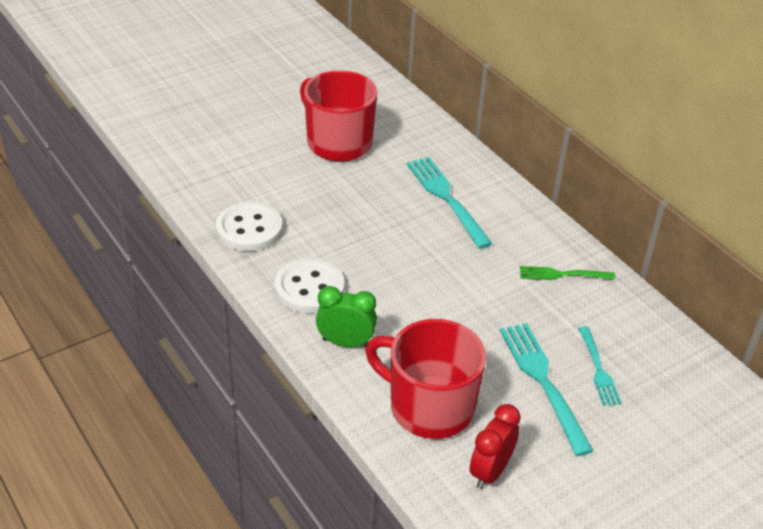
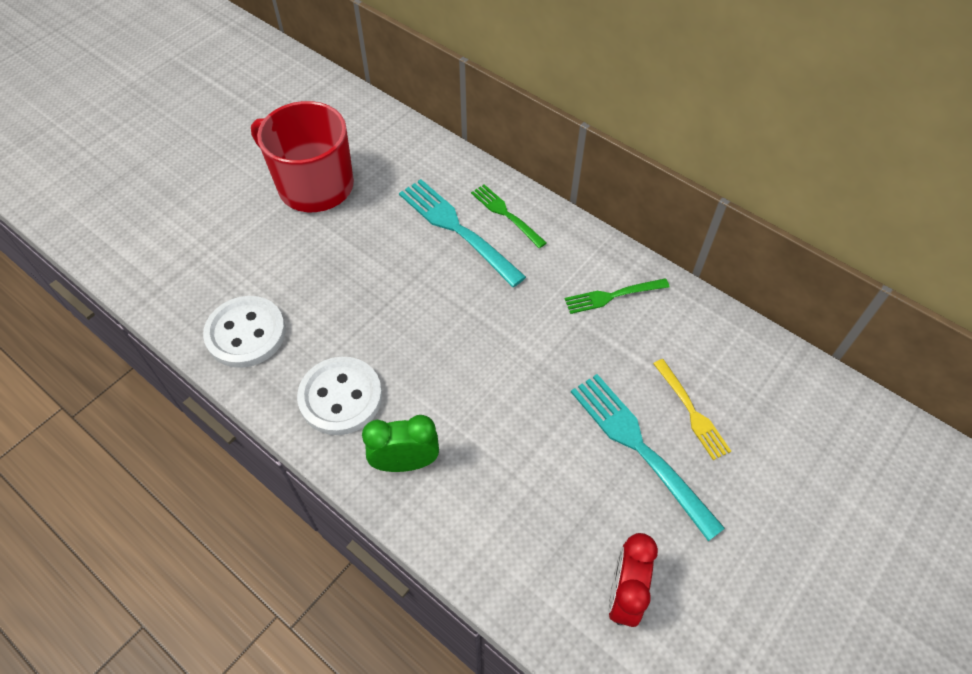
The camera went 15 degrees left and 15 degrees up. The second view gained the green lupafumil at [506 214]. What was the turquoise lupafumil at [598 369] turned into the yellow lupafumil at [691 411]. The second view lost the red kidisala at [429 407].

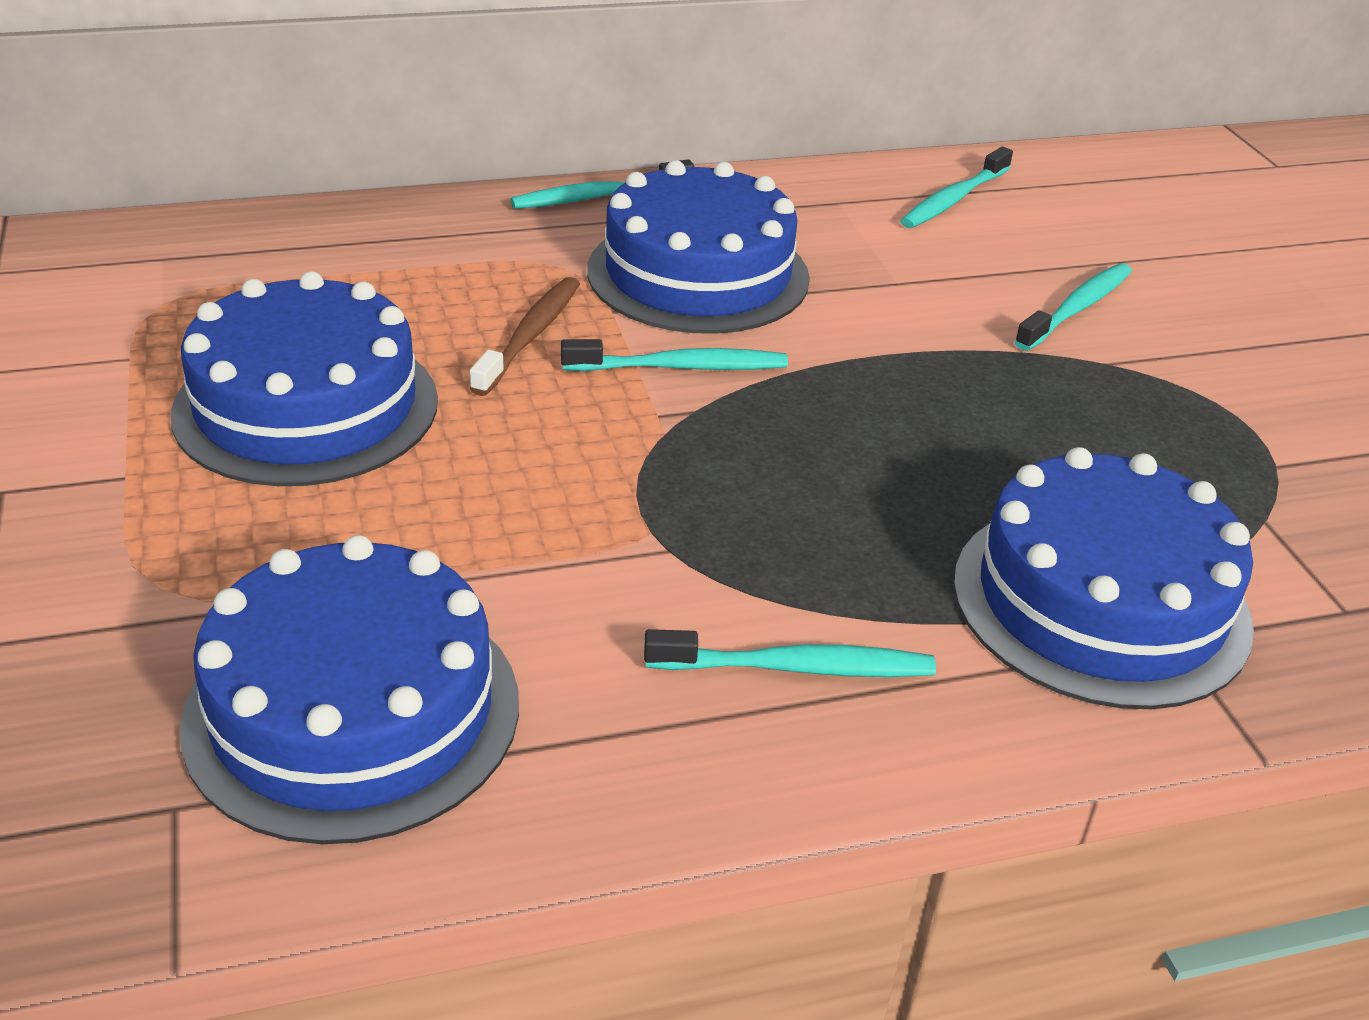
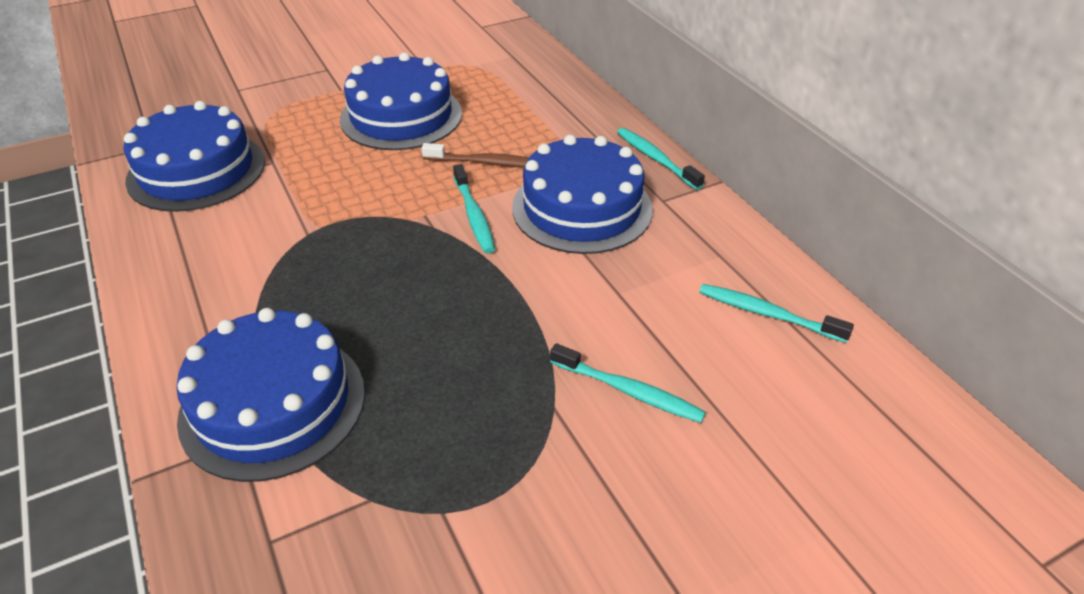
The camera went 80 degrees right and 5 degrees up. The second view lost the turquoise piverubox at [797 667].

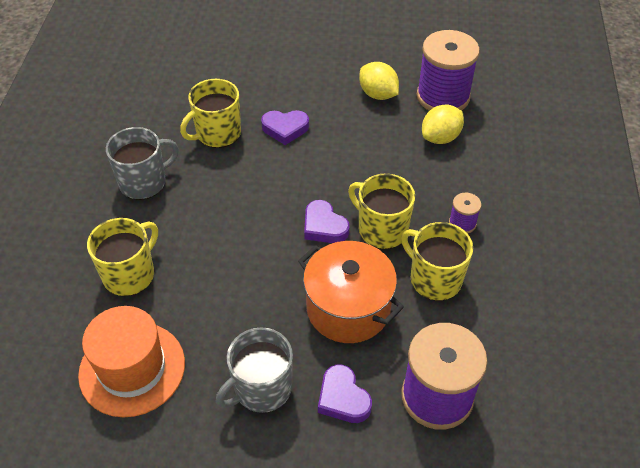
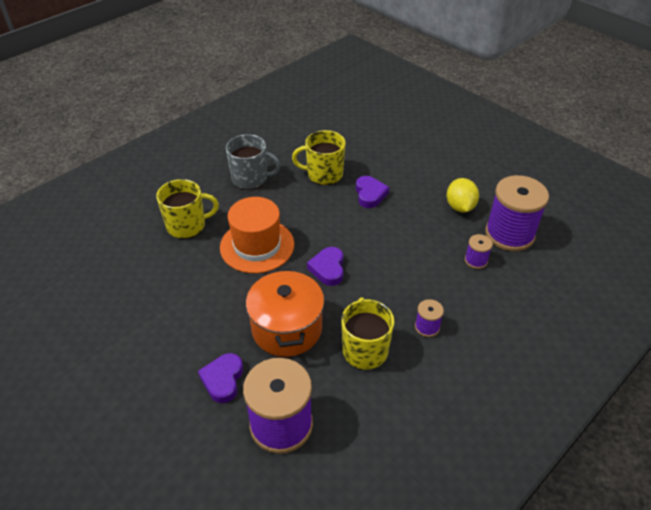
The camera went 40 degrees right and 5 degrees down. The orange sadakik ended up elsewhere, having gone from [132 368] to [257 246]. The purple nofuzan at [285 129] ended up facing another way, 135 degrees counterclockwise from before. Where the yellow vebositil stood at [440 137], the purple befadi came to stand at [476 260]. The second view lost the grey kidisala at [261 388]. The second view lost the yellow kidisala at [381 229].

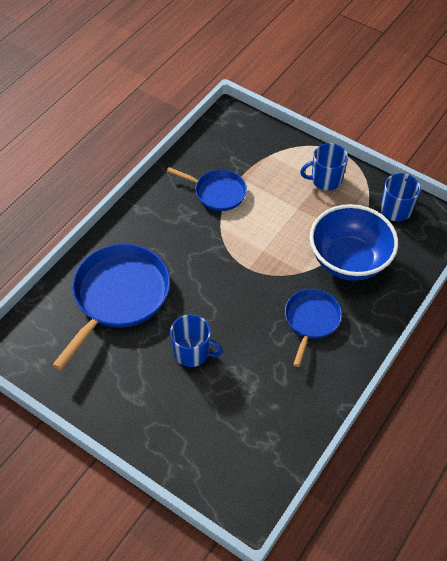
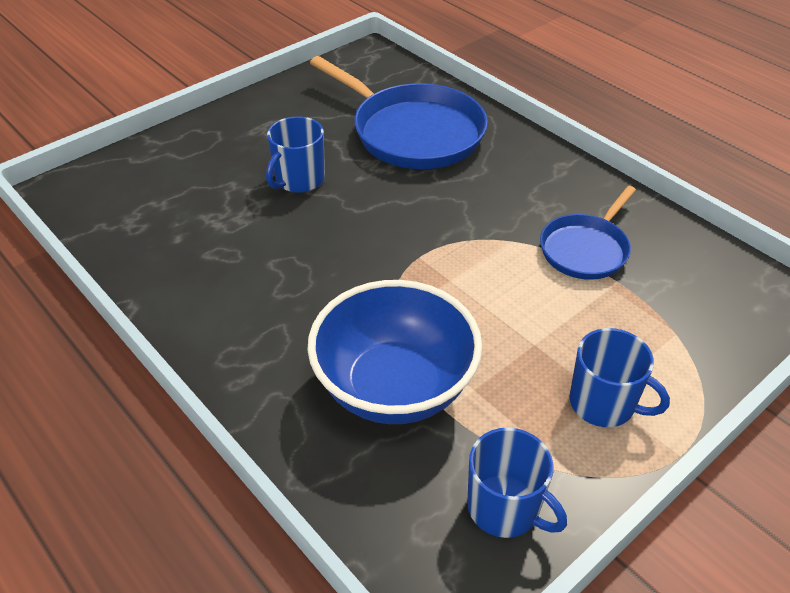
The camera went 105 degrees right and 10 degrees down. The blue kidisala at [325 179] ended up facing another way, 120 degrees clockwise from before. The second view lost the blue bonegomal at [311 320].

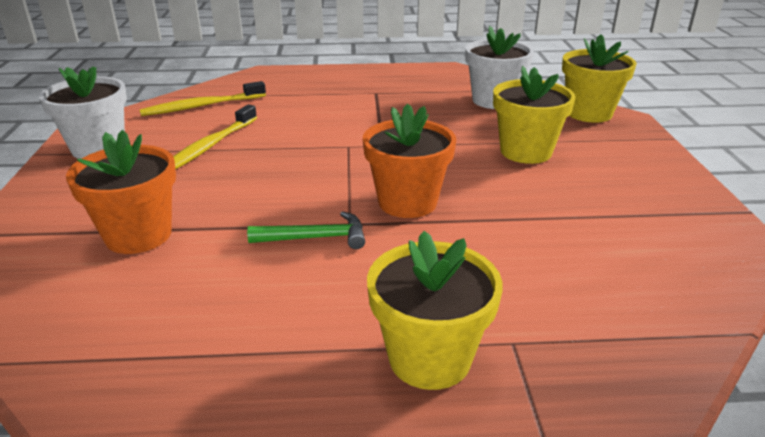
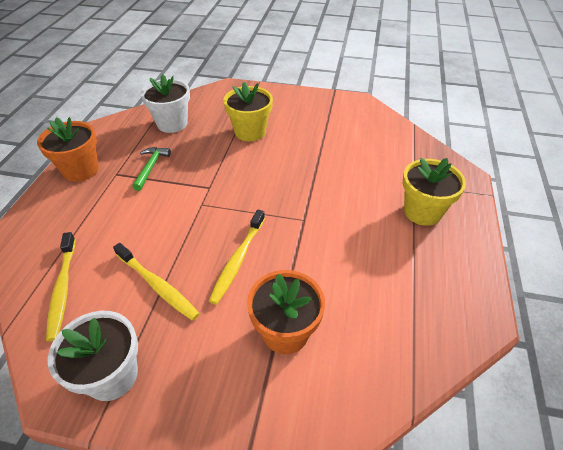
The camera went 75 degrees left and 15 degrees up. The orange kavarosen ended up elsewhere, having gone from [407 202] to [81 170]. The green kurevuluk ended up elsewhere, having gone from [315 238] to [151 167]. The second view gained the yellow piverubox at [238 260]. The second view lost the yellow kavarosen at [589 113].

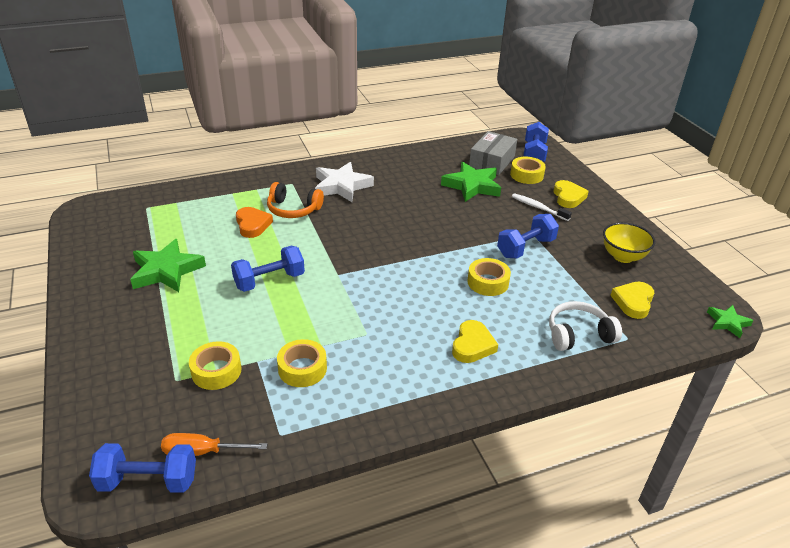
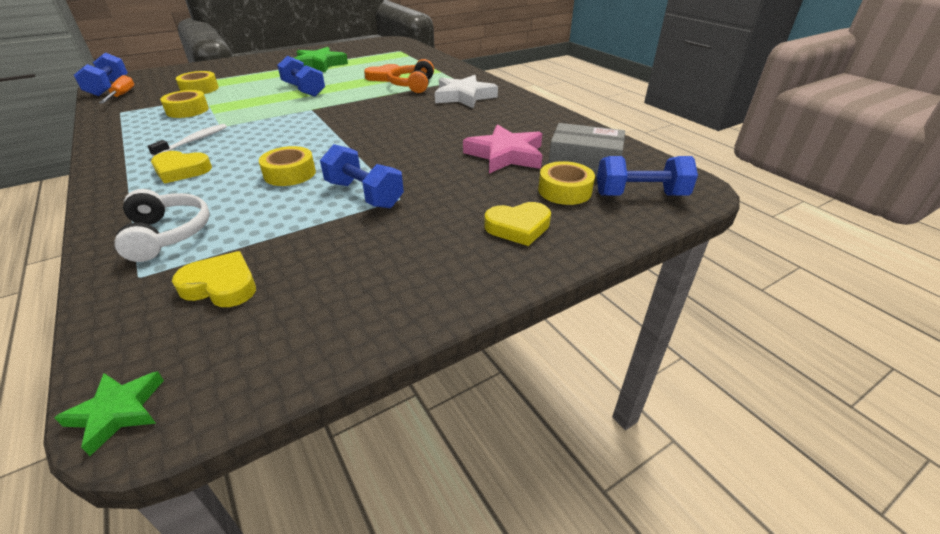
The camera went 80 degrees right and 0 degrees up. The white piverubox ended up elsewhere, having gone from [538 208] to [194 141]. What was the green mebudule at [472 186] turned into the pink mebudule at [505 155]. The second view lost the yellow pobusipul at [623 256].

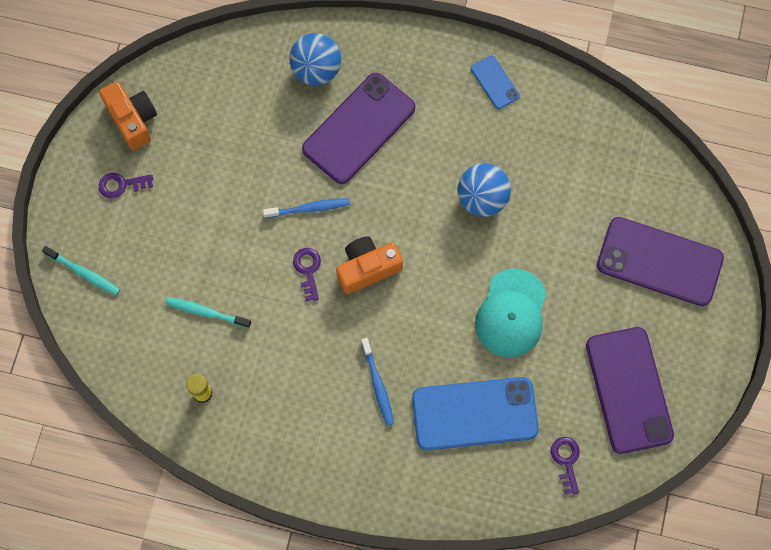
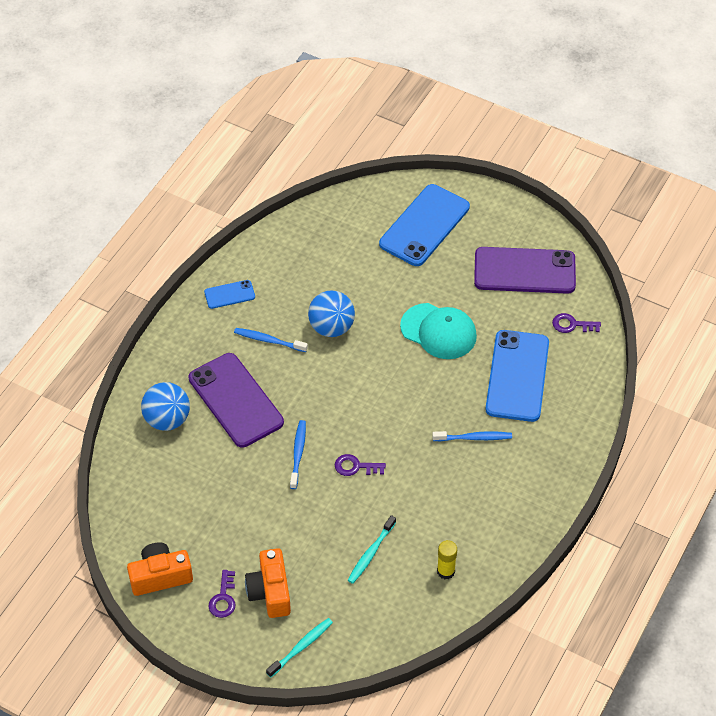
The camera went 75 degrees left and 20 degrees down. The second view gained the blue piverubox at [269 340]. The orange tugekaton ended up elsewhere, having gone from [367 268] to [270 591]. What was the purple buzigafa at [659 261] turned into the blue buzigafa at [424 225].

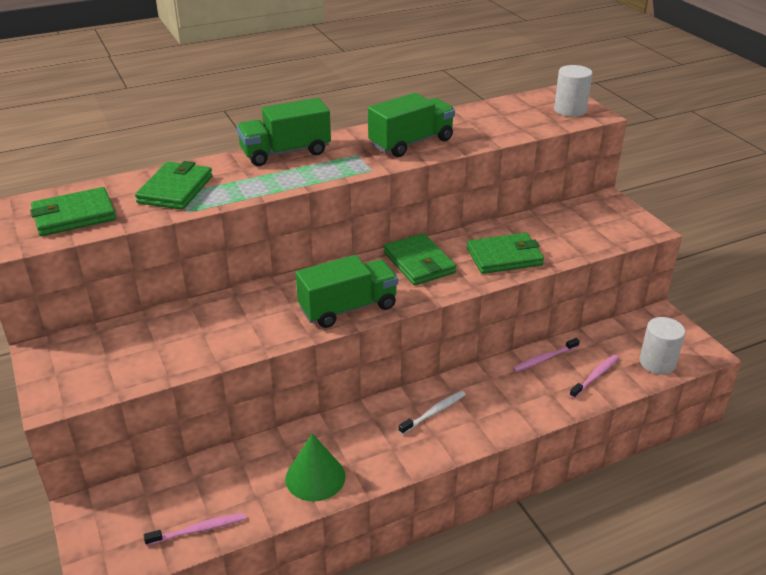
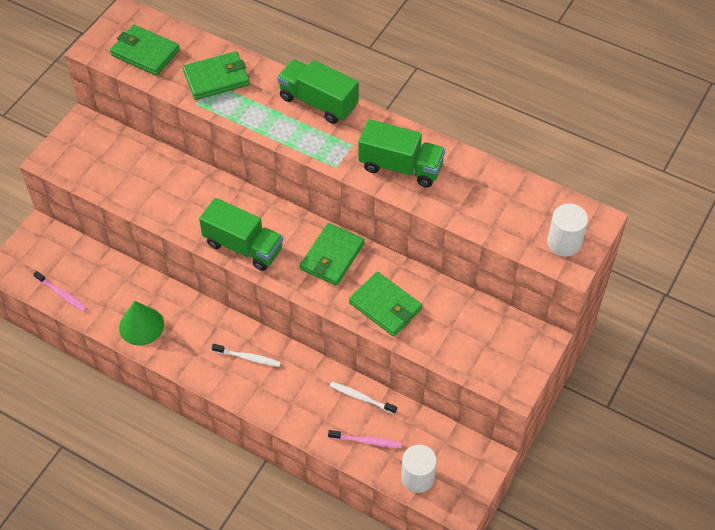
The camera went 55 degrees right and 20 degrees up. What was the pink piverubox at [544 359] turned into the white piverubox at [361 398].

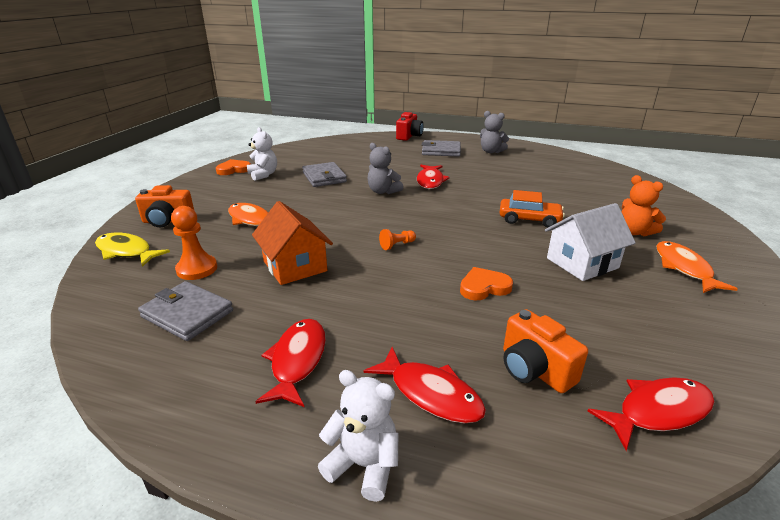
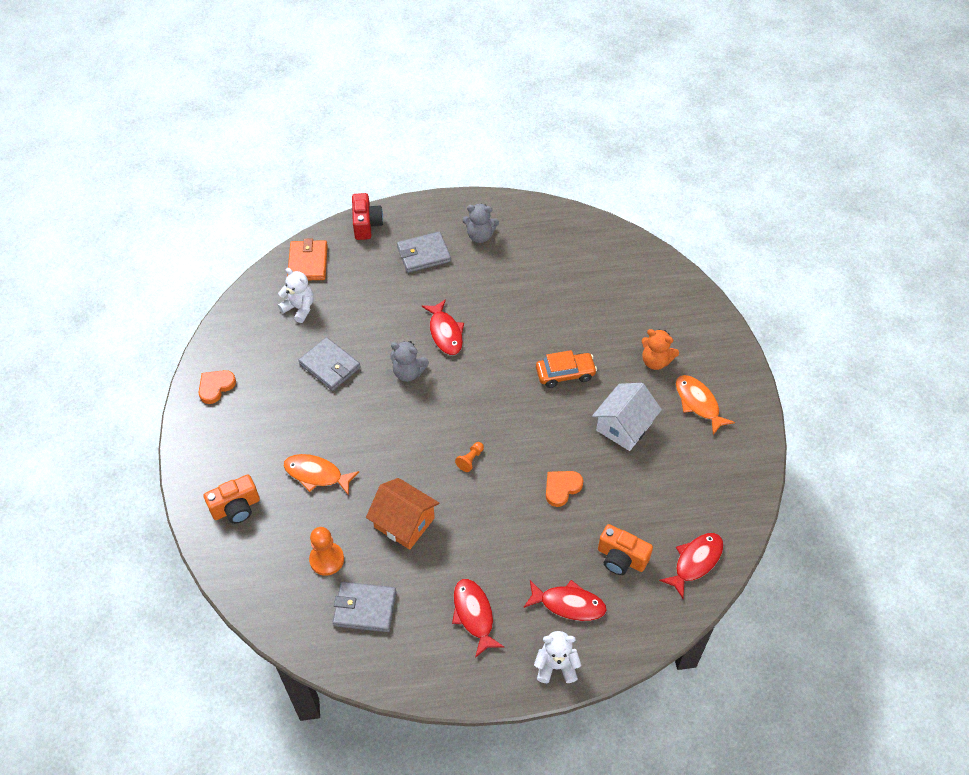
The camera went 25 degrees left and 25 degrees up. The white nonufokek ended up elsewhere, having gone from [263 175] to [299 308]. The second view gained the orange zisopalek at [308 263]. The second view lost the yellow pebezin at [126 251].

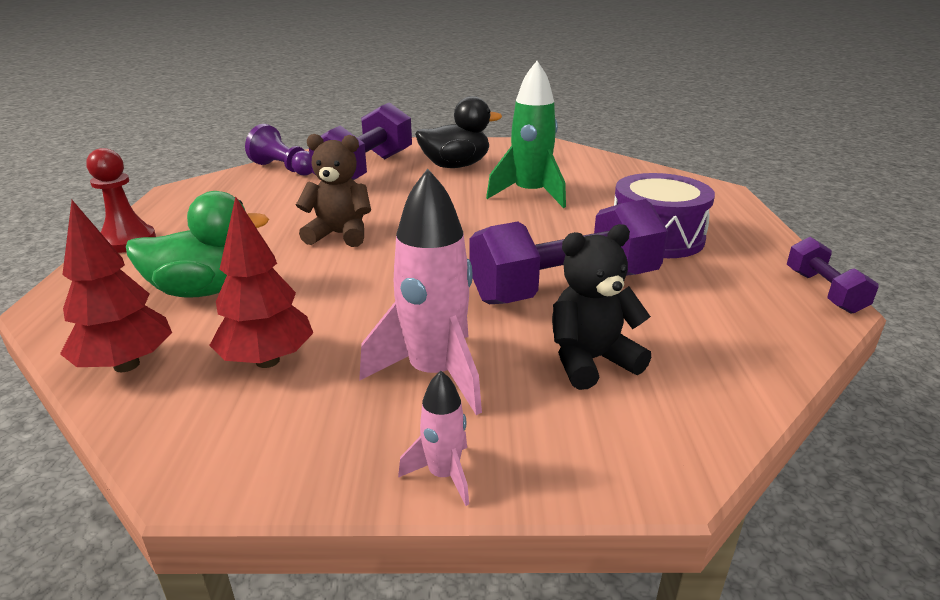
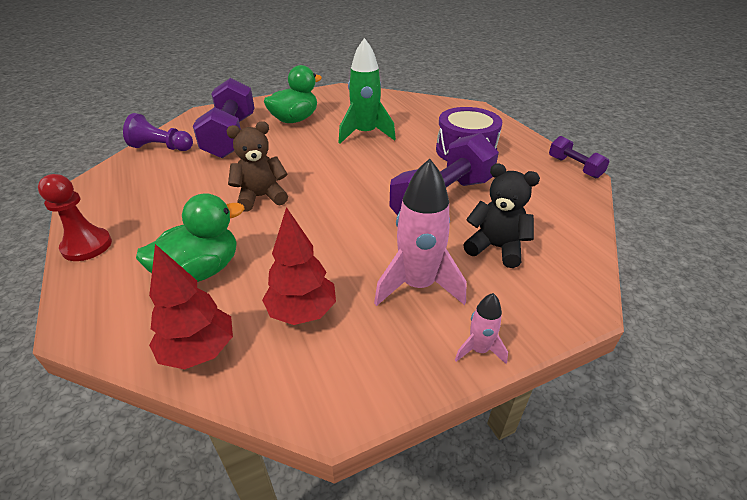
The camera went 25 degrees left and 10 degrees up. What was the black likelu at [455 166] turned into the green likelu at [295 120]. The black nonufokek at [590 361] ended up facing another way, 75 degrees clockwise from before.

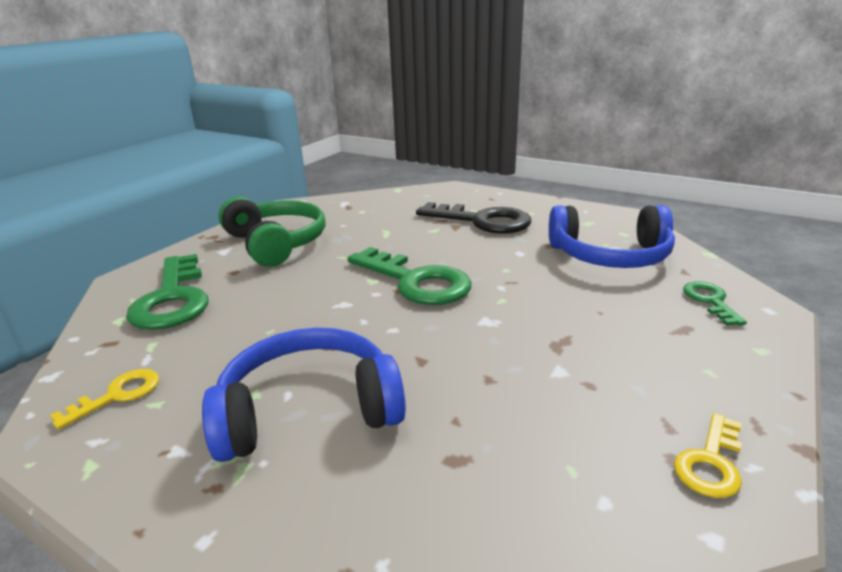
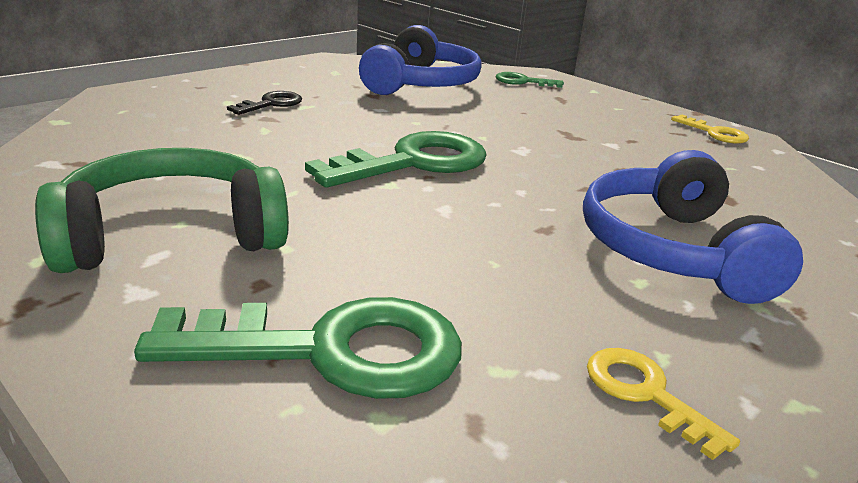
The camera went 80 degrees left and 0 degrees up. The size of the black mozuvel at [482 221] changed by a factor of 0.50.

